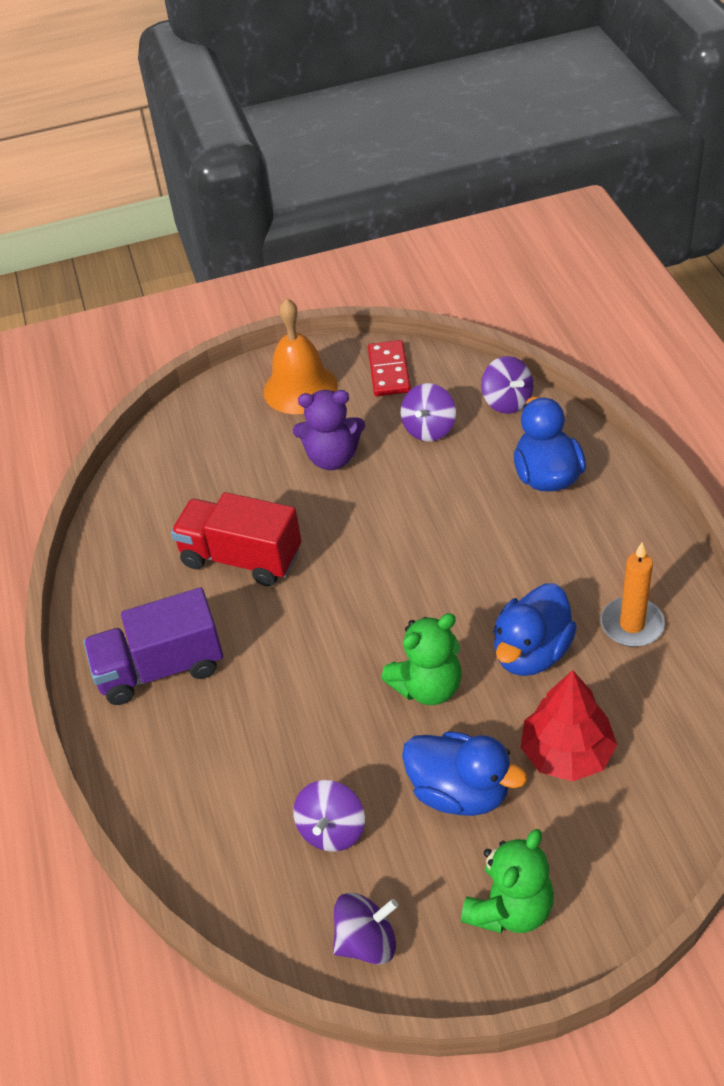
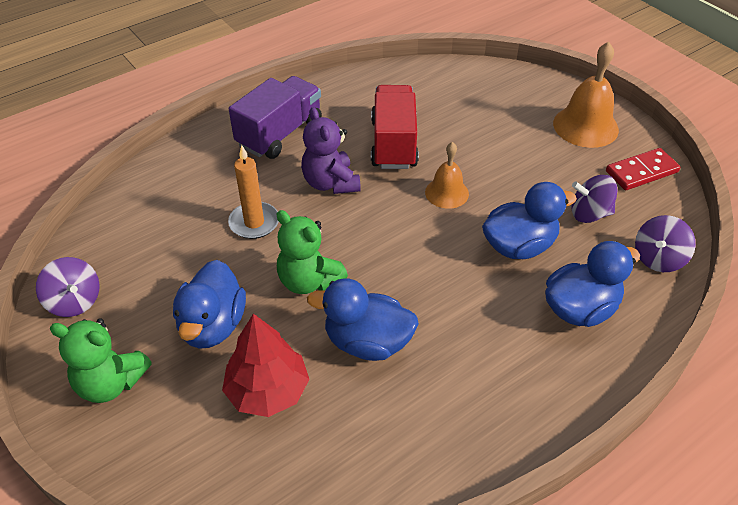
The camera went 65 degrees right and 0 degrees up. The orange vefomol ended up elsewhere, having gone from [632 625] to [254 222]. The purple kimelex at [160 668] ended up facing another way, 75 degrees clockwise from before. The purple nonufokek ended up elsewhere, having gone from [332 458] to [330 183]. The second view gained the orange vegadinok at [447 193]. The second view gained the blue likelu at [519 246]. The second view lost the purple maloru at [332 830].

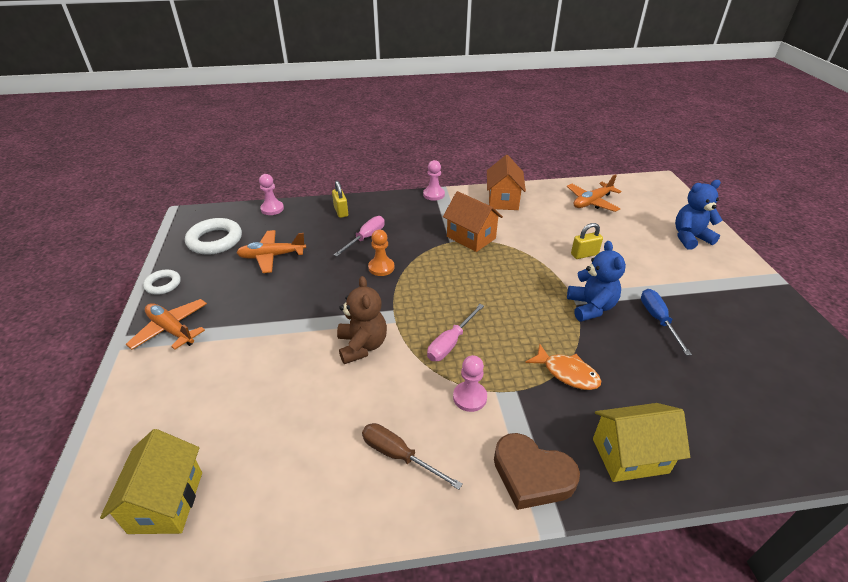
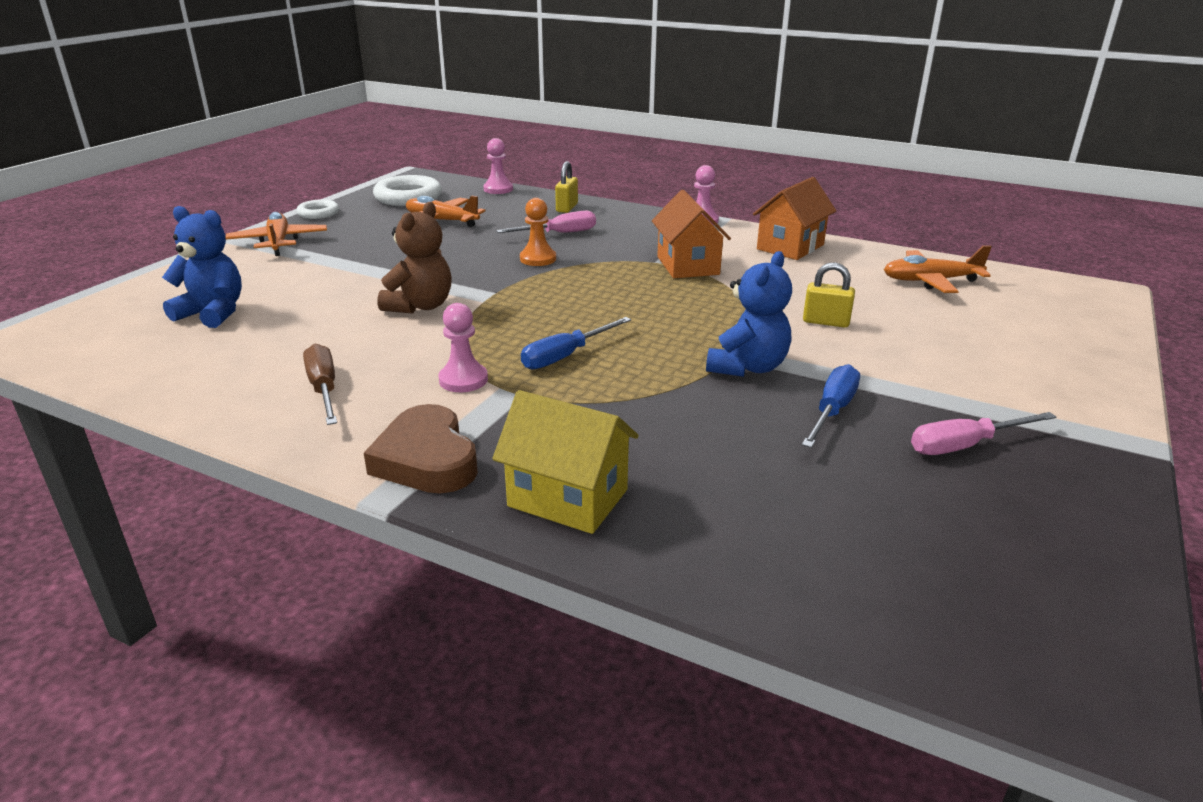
The camera went 35 degrees right and 10 degrees down. The blue nonufokek ended up elsewhere, having gone from [690 238] to [213 313]. The second view gained the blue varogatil at [565 356]. The pink varogatil ended up elsewhere, having gone from [450 343] to [964 446]. The second view lost the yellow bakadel at [166 502]. The second view lost the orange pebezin at [567 373].

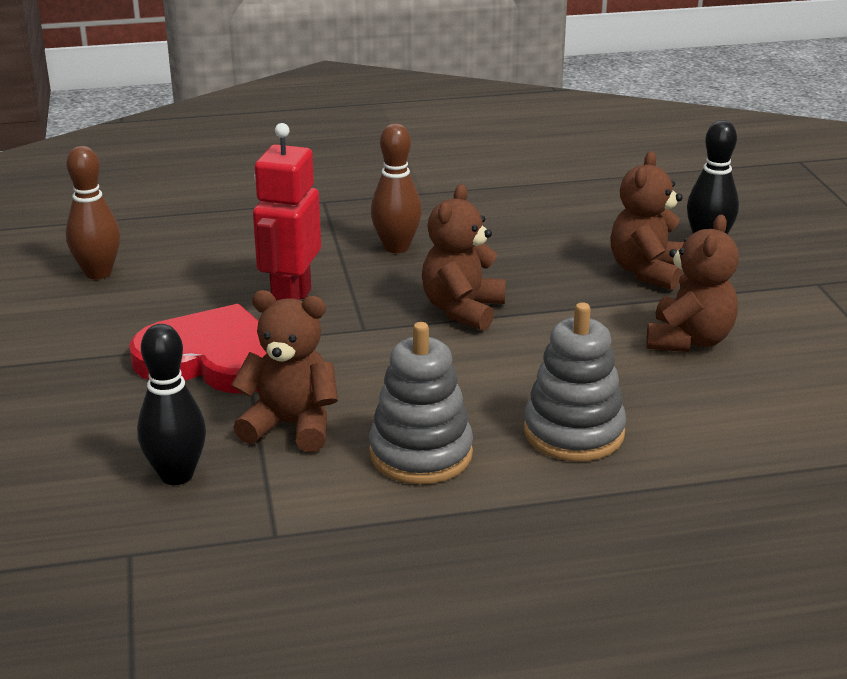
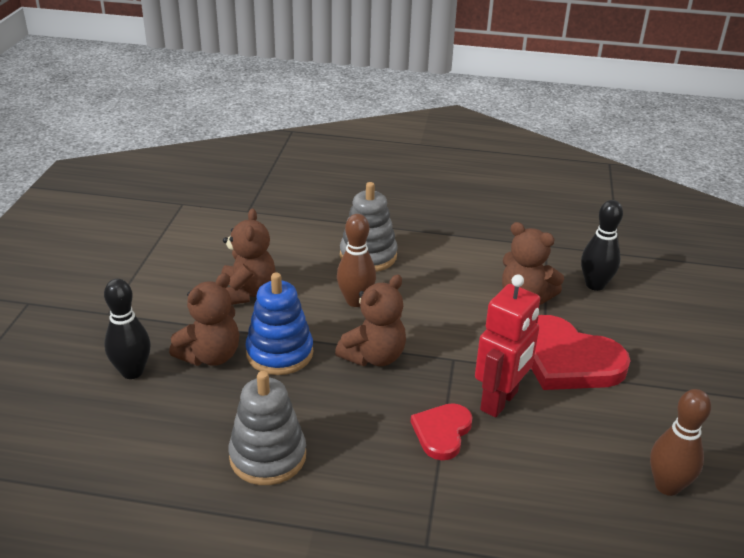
The camera went 160 degrees left and 5 degrees up. The brown nonufokek at [689 340] ended up facing another way, 135 degrees clockwise from before. The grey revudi ended up elsewhere, having gone from [421 454] to [268 456]. The second view gained the blue revudi at [279 353]. The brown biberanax ended up elsewhere, having gone from [396 247] to [356 301]. The second view gained the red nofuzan at [442 432].

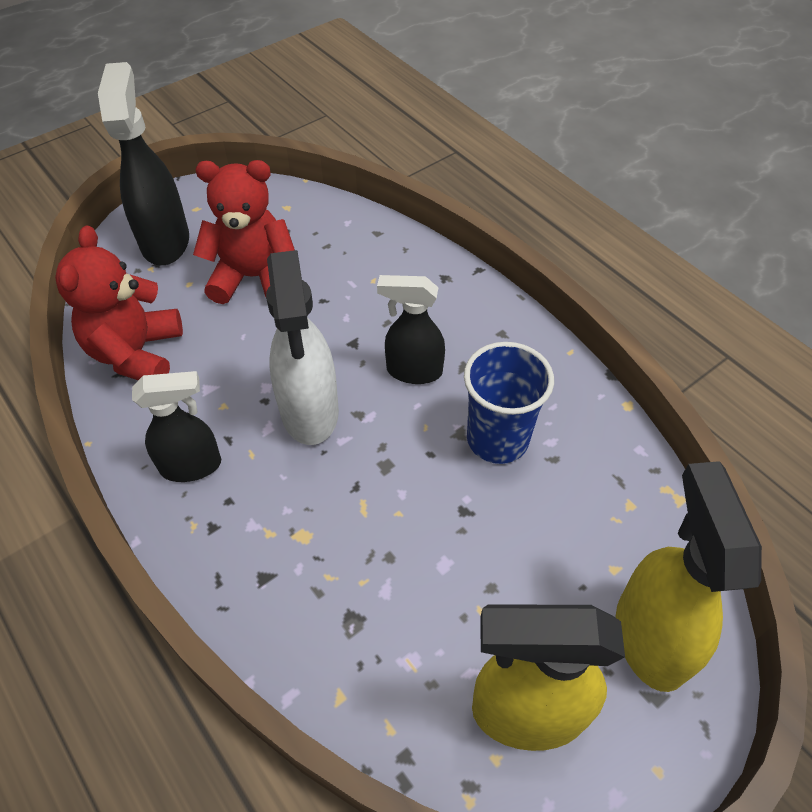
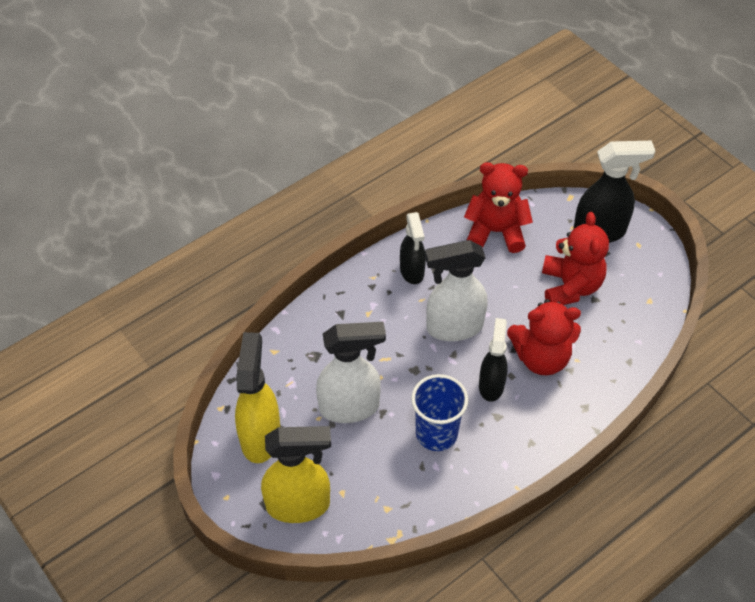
The camera went 90 degrees right and 0 degrees up. The second view gained the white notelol at [350 407]. The second view gained the red nonufokek at [541 357].

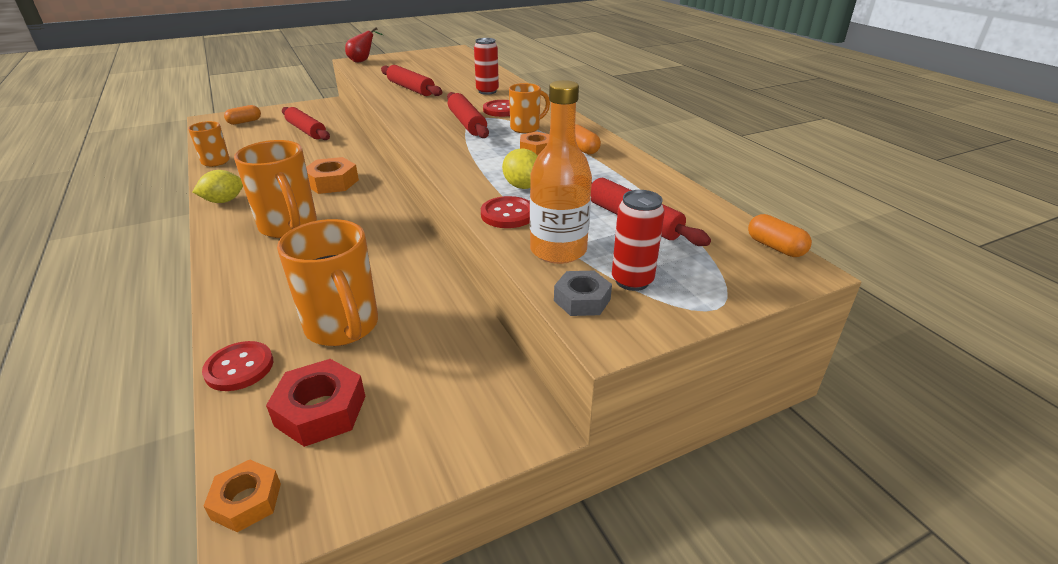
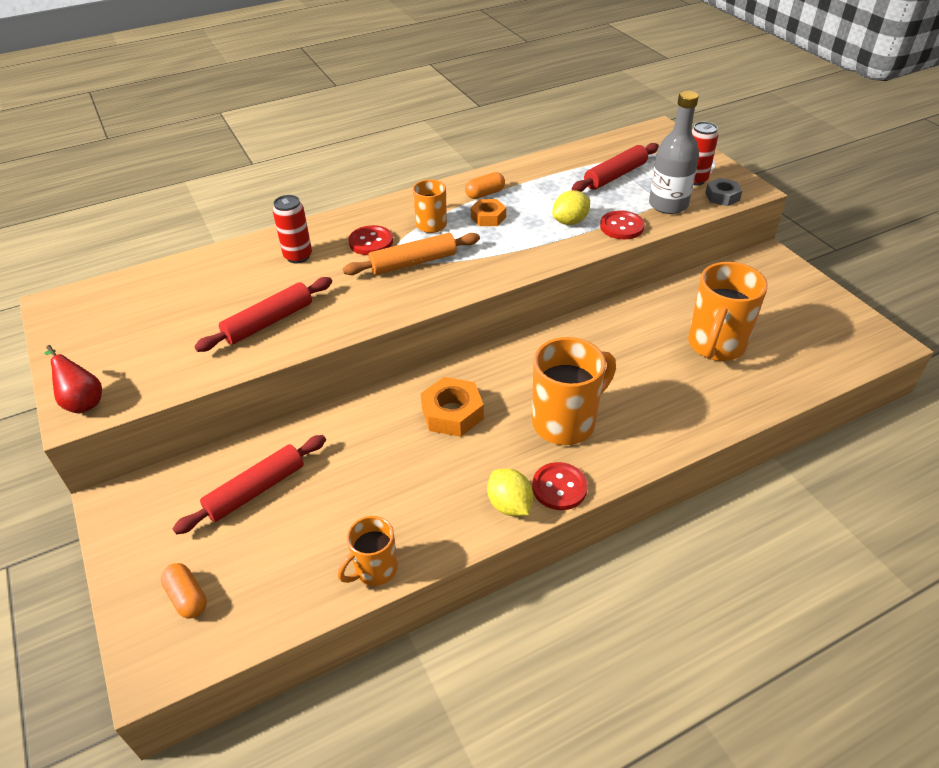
The camera went 90 degrees left and 10 degrees up. What was the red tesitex at [467 123] turned into the orange tesitex at [413 263]. The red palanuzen ended up elsewhere, having gone from [239 368] to [559 487]. What was the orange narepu at [558 250] turned into the grey narepu at [668 205]. The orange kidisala at [343 327] ended up facing another way, 150 degrees clockwise from before. The second view lost the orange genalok at [246 501]. The second view lost the red genalok at [321 411]. The second view lost the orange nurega at [775 247].

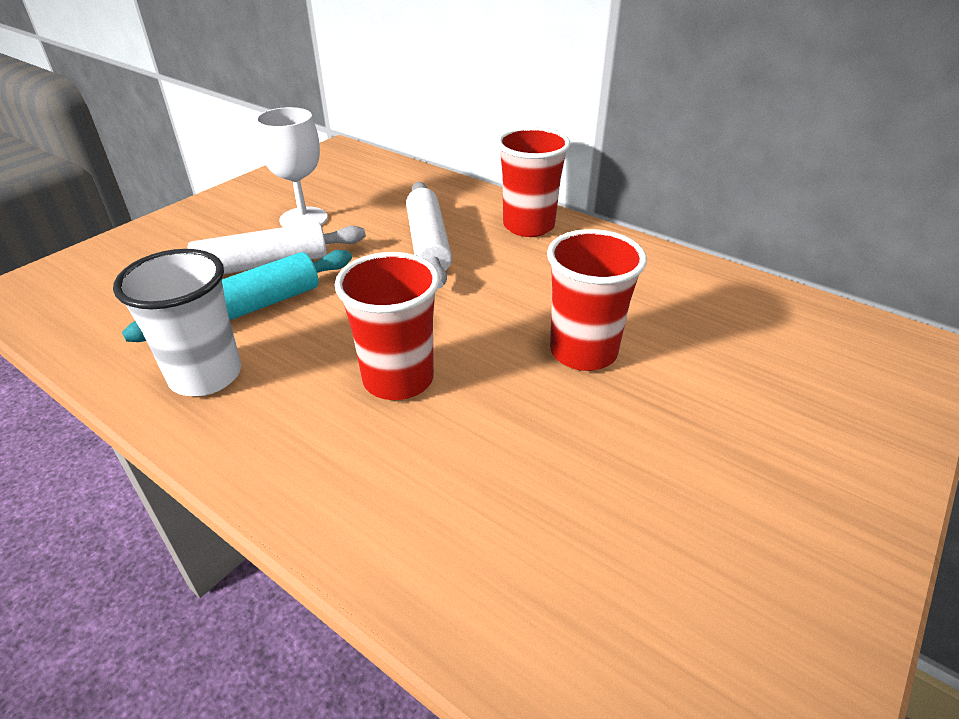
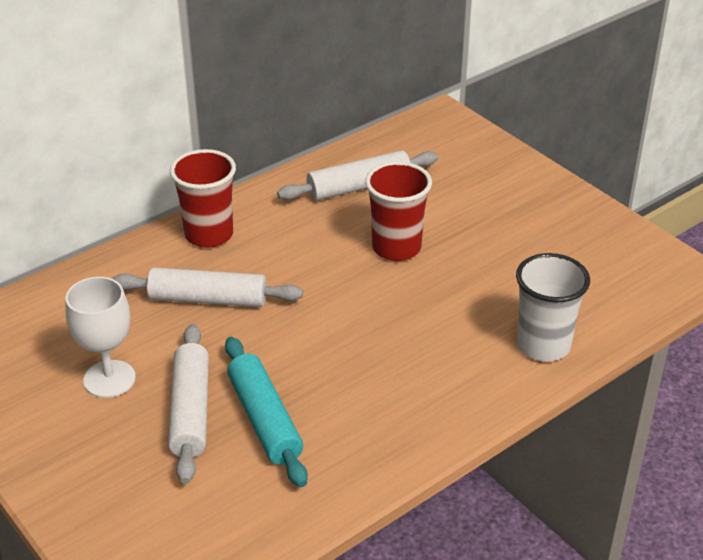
The camera went 75 degrees left and 0 degrees up. The second view gained the white tesitex at [359 187]. The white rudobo ended up elsewhere, having gone from [206 376] to [543 345]. The second view lost the red rudobo at [398 379].

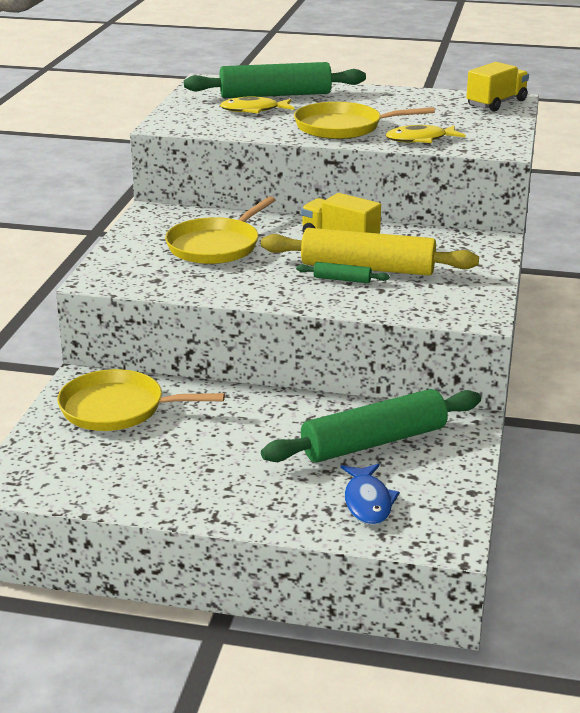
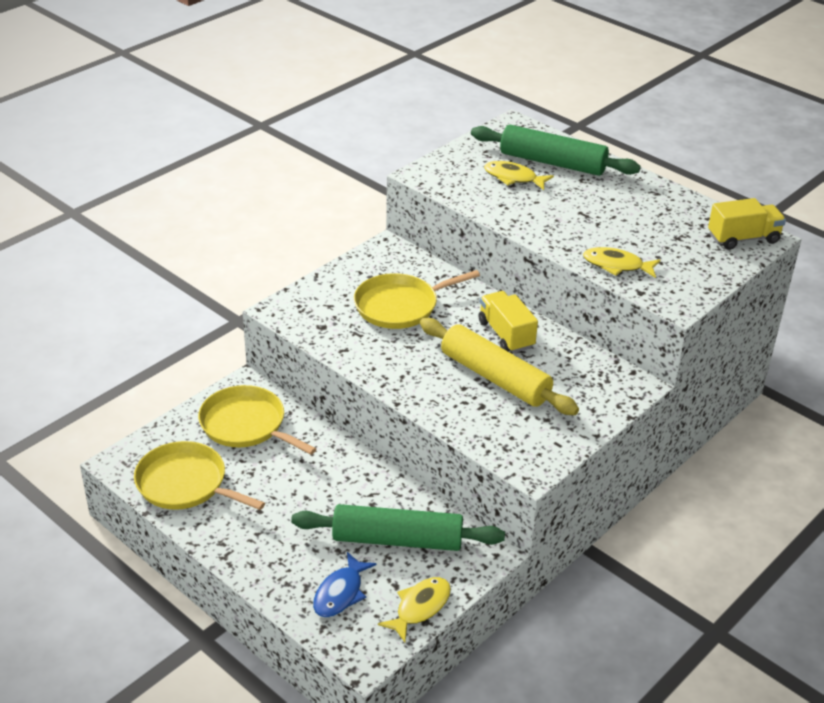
The camera went 30 degrees right and 10 degrees up. The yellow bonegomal ended up elsewhere, having gone from [343 127] to [185 484]. The second view gained the yellow pebezin at [420 607]. The second view lost the green tesitex at [342 279].

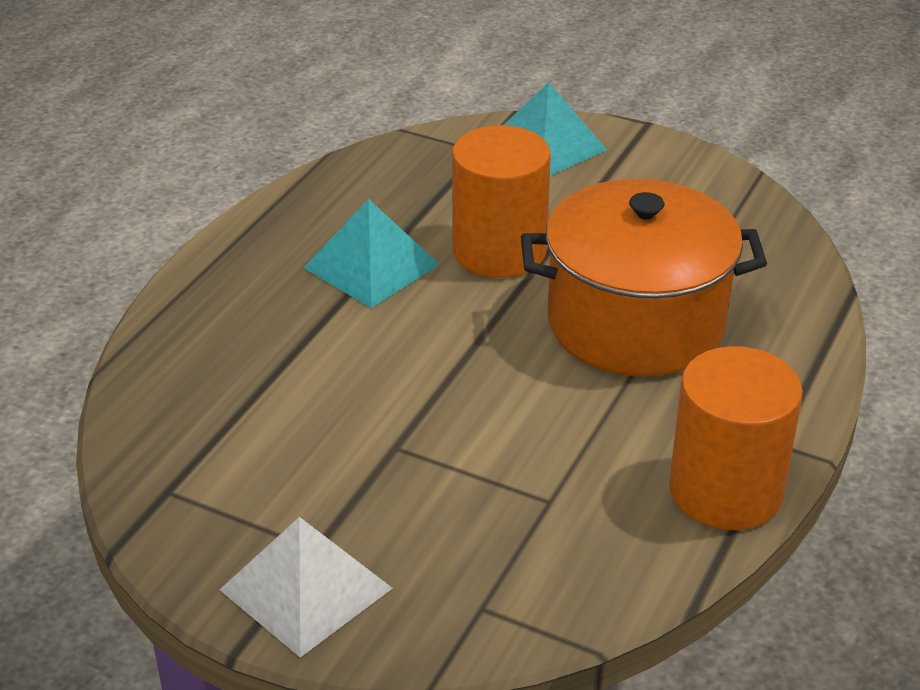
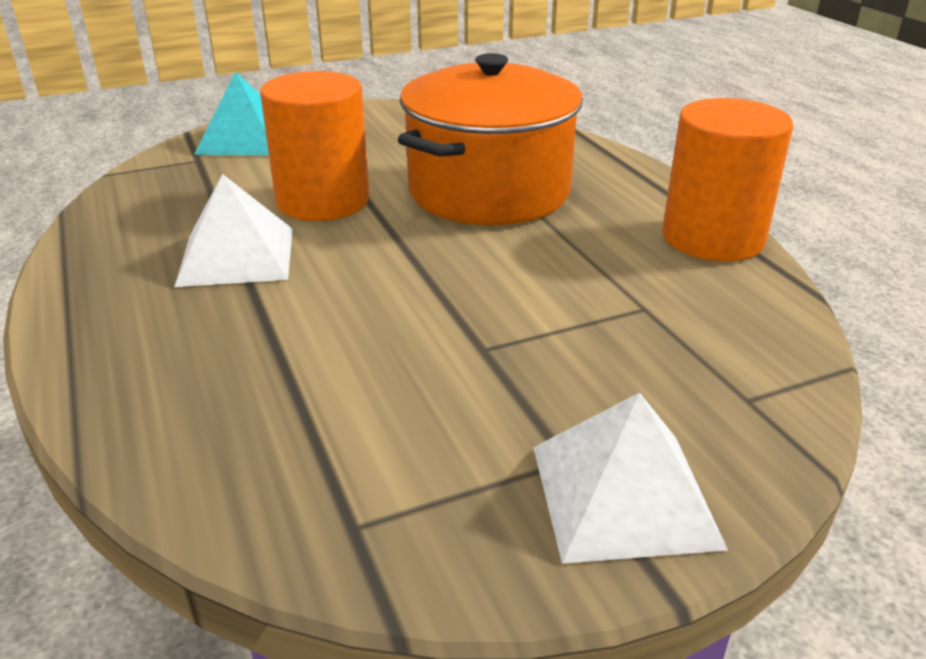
The camera went 50 degrees left and 5 degrees down. What was the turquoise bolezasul at [371 266] turned into the white bolezasul at [237 256].

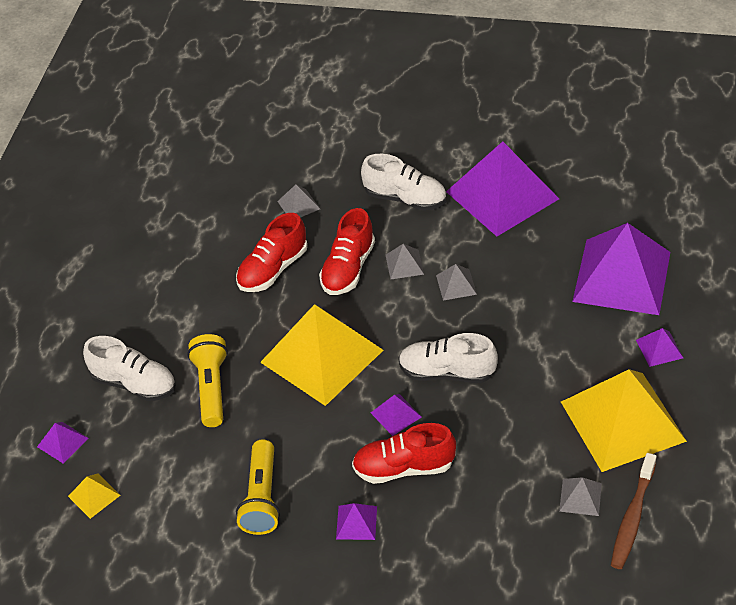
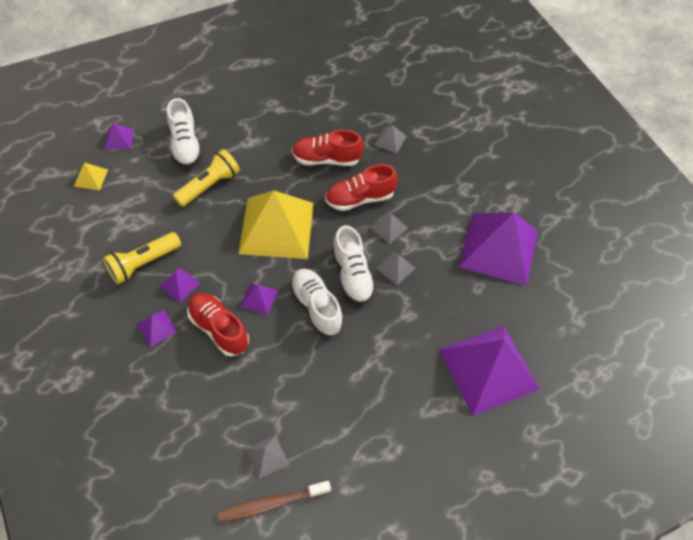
The camera went 45 degrees right and 10 degrees up. The purple bolezasul ended up elsewhere, having gone from [659 349] to [180 284]. The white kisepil ended up elsewhere, having gone from [405 198] to [352 275]. The second view lost the yellow bolezasul at [622 421].

